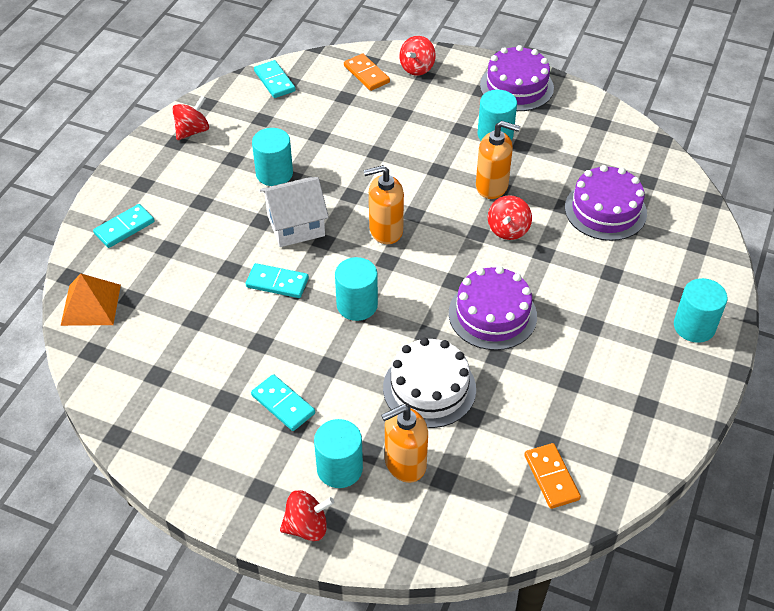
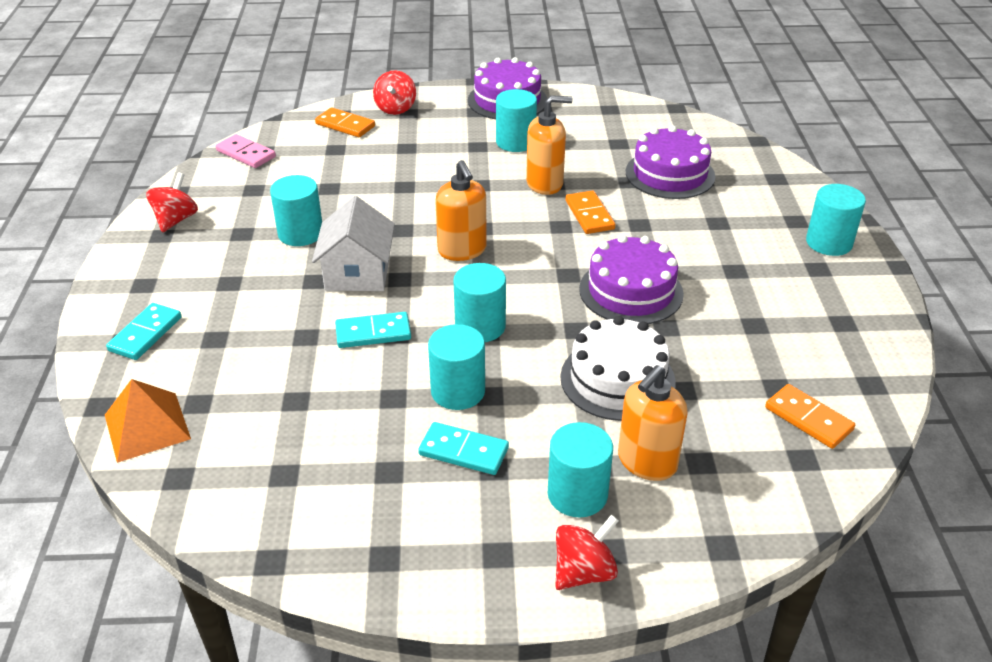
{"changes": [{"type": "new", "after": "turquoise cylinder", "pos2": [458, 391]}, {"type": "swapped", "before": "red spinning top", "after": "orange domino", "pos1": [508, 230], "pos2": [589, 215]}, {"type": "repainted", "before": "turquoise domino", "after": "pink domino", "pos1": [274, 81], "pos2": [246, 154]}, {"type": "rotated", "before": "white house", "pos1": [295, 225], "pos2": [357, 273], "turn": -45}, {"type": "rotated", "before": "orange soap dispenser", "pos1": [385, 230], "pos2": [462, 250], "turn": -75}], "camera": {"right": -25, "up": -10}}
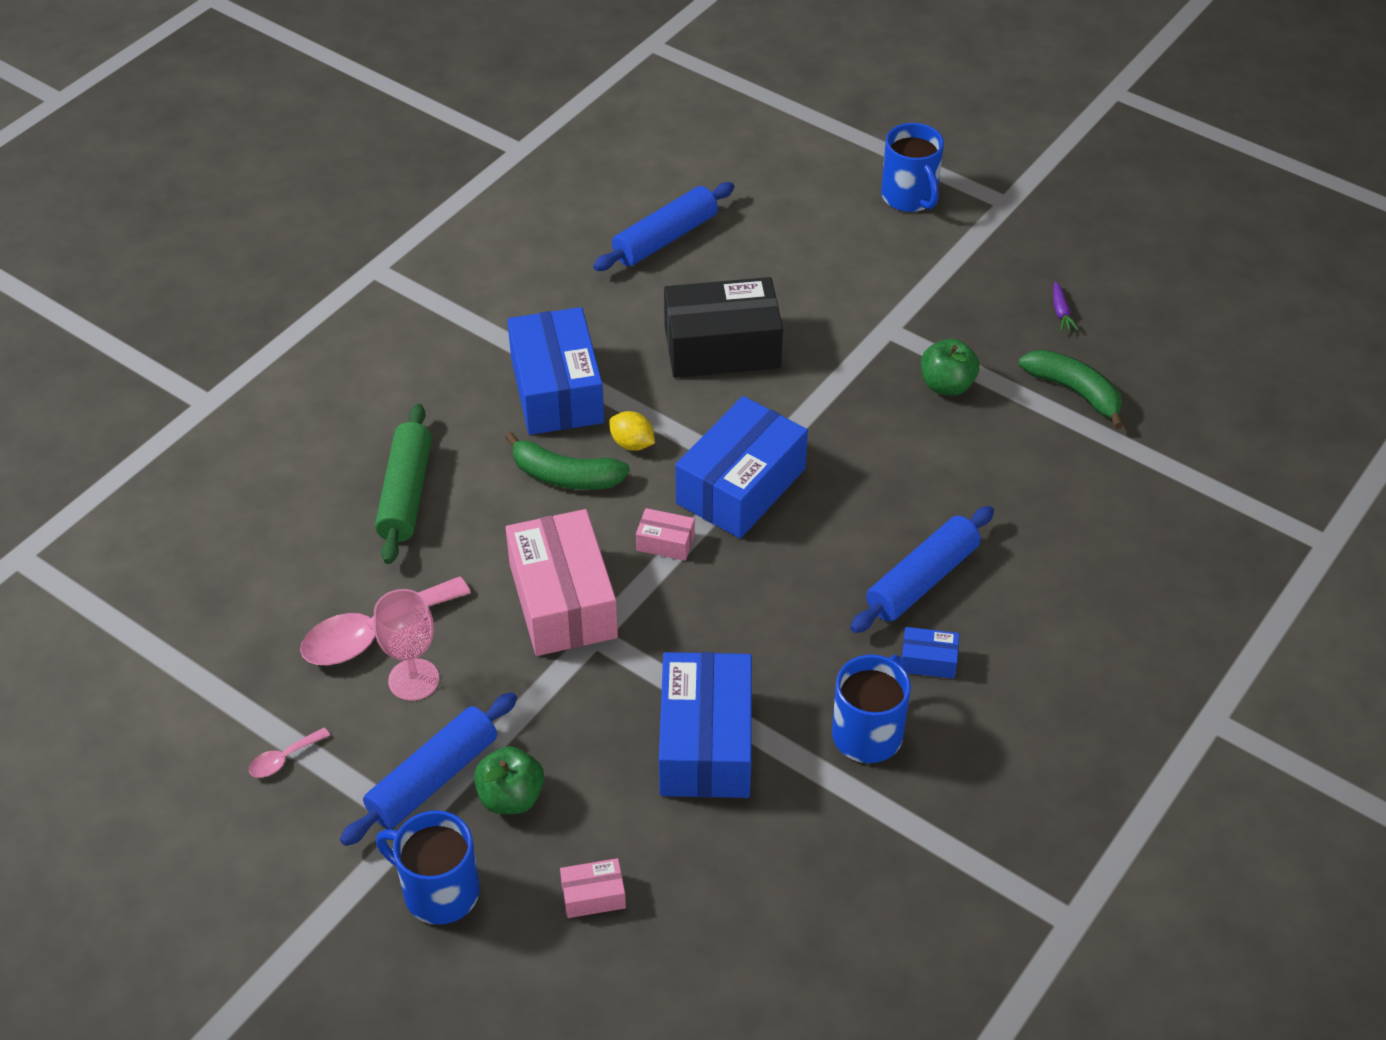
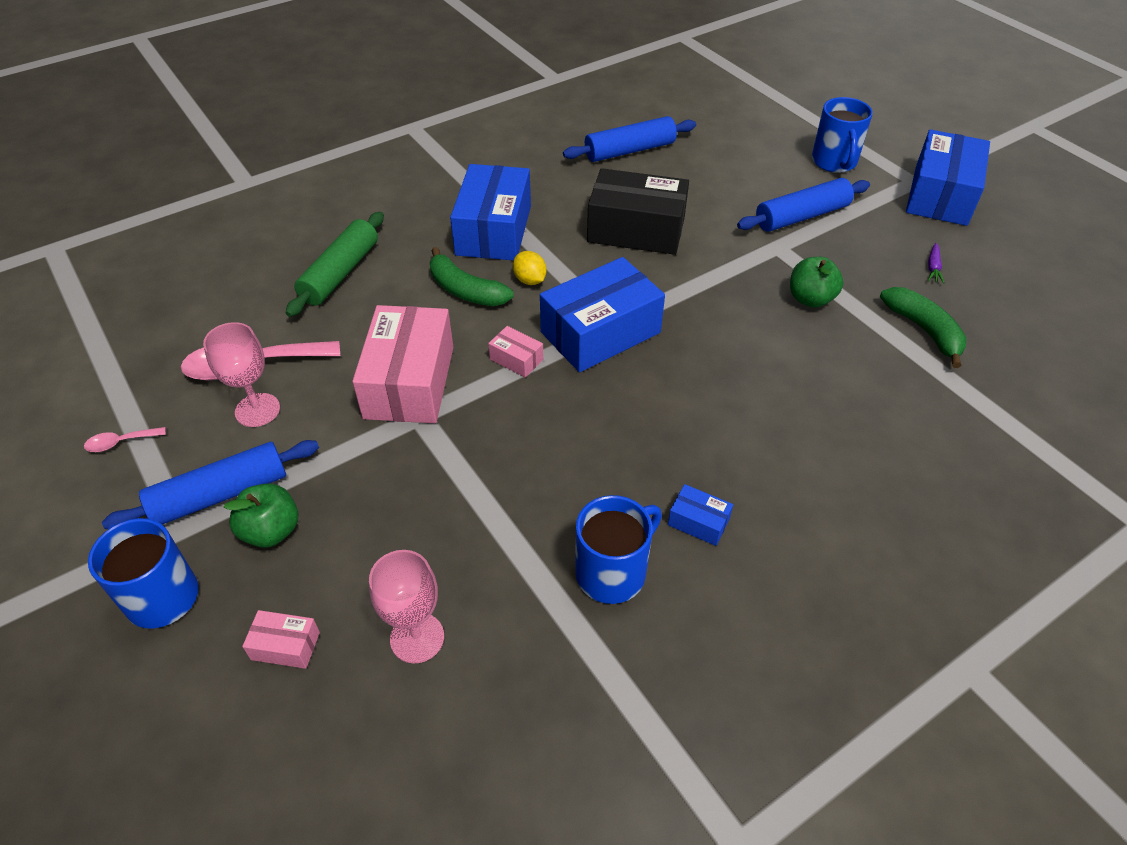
{"changes": [{"type": "new", "after": "pink goblet", "pos2": [417, 638]}, {"type": "shifted", "before": "blue box", "pos1": [706, 743], "pos2": [940, 195]}, {"type": "shifted", "before": "blue rolling pin", "pos1": [921, 580], "pos2": [801, 216]}], "camera": {"right": 20, "up": 0}}
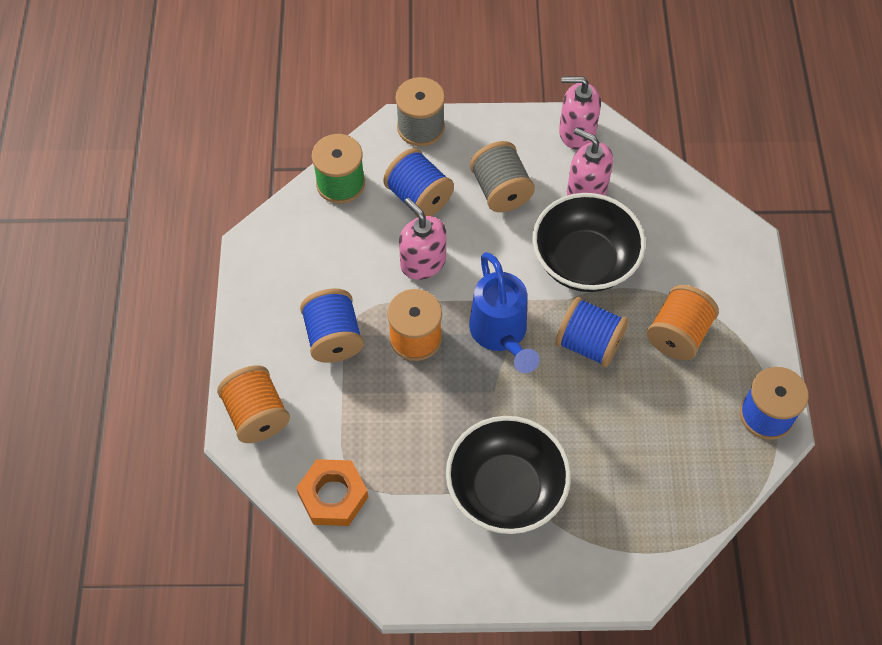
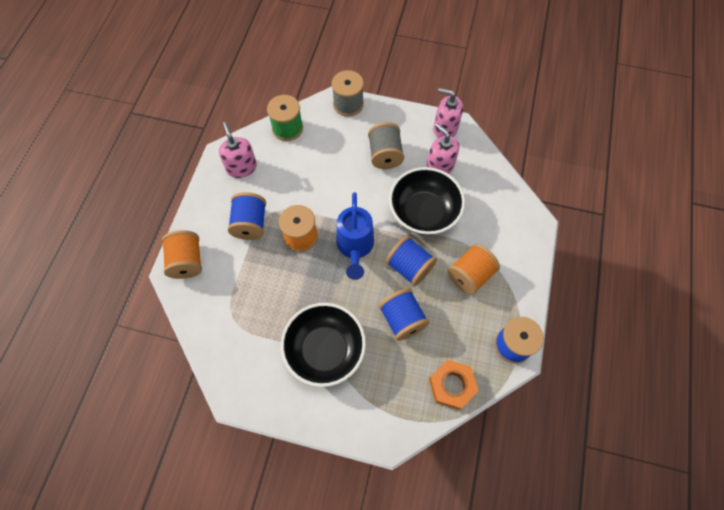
{"changes": [{"type": "shifted", "before": "orange nut", "pos1": [333, 496], "pos2": [452, 385]}, {"type": "shifted", "before": "blue spool", "pos1": [419, 197], "pos2": [402, 319]}, {"type": "shifted", "before": "pink soap dispenser", "pos1": [423, 262], "pos2": [241, 167]}], "camera": {"right": 15, "up": 5}}
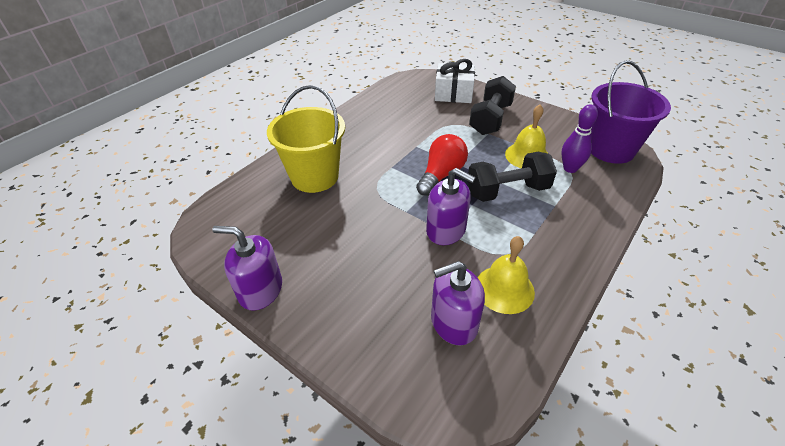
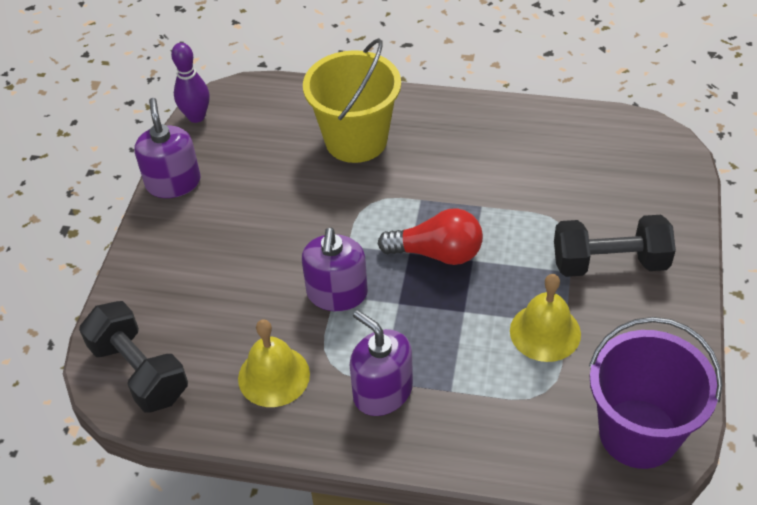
{"changes": [{"type": "gone", "before": "white gift", "pos1": [453, 94]}, {"type": "shifted", "before": "purple soap dispenser", "pos1": [453, 322], "pos2": [382, 391]}, {"type": "shifted", "before": "black dumbbell", "pos1": [507, 191], "pos2": [139, 371]}, {"type": "shifted", "before": "purple bowling pin", "pos1": [570, 168], "pos2": [196, 116]}], "camera": {"right": 65, "up": 5}}
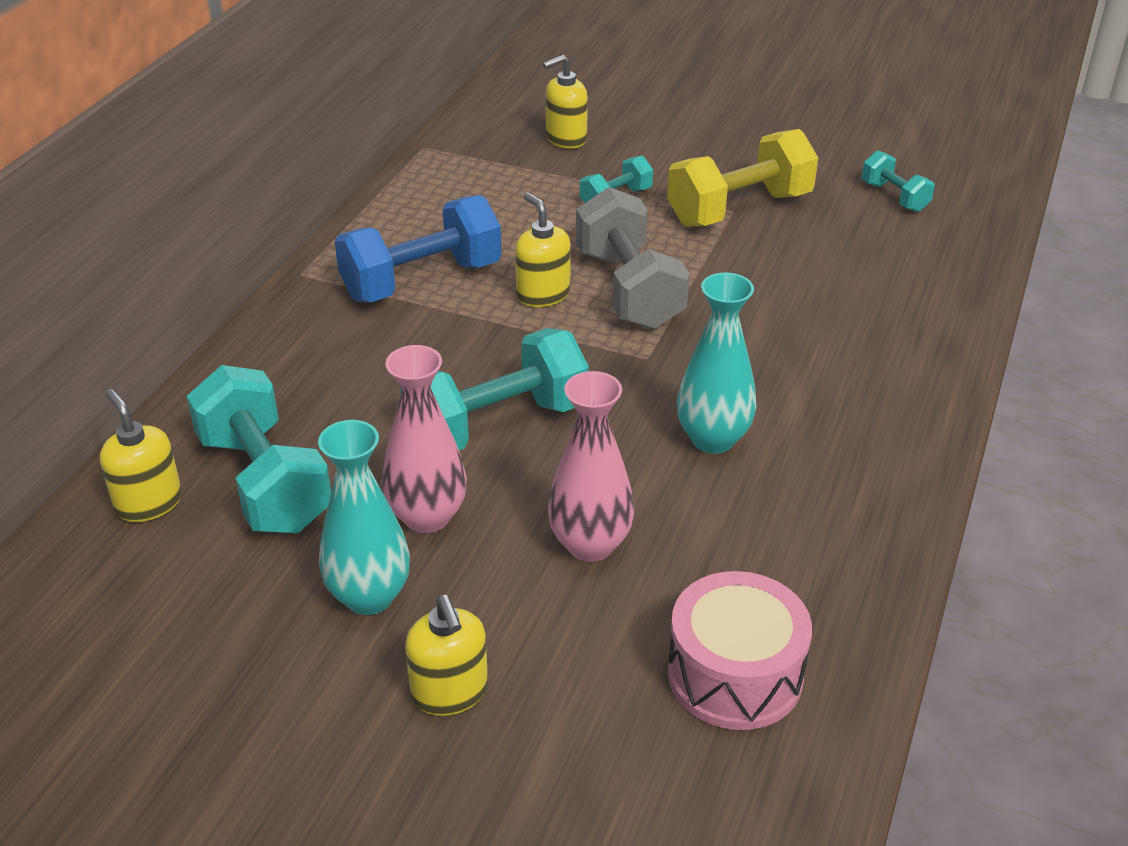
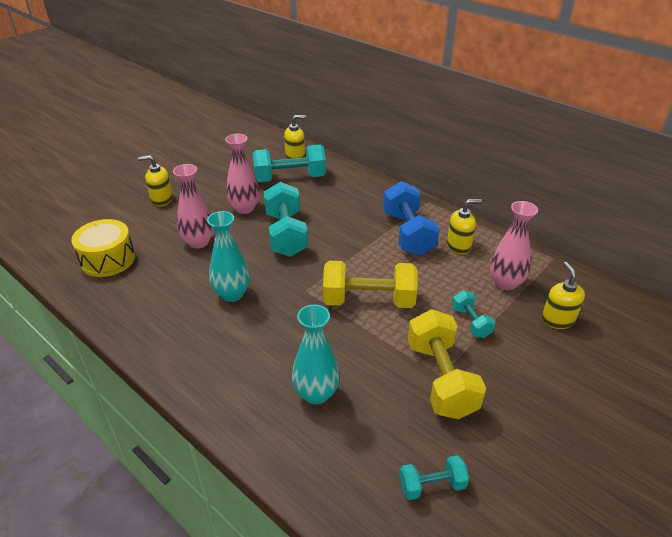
{"changes": [{"type": "new", "after": "pink vase", "pos2": [505, 283]}, {"type": "shifted", "before": "turquoise vase", "pos1": [369, 596], "pos2": [316, 394]}, {"type": "shifted", "before": "yellow soap dispenser", "pos1": [543, 294], "pos2": [459, 246]}, {"type": "repainted", "before": "grey dumbbell", "after": "yellow dumbbell", "pos1": [629, 289], "pos2": [368, 301]}, {"type": "repainted", "before": "pink drum", "after": "yellow drum", "pos1": [735, 675], "pos2": [108, 259]}], "camera": {"right": 110, "up": 0}}
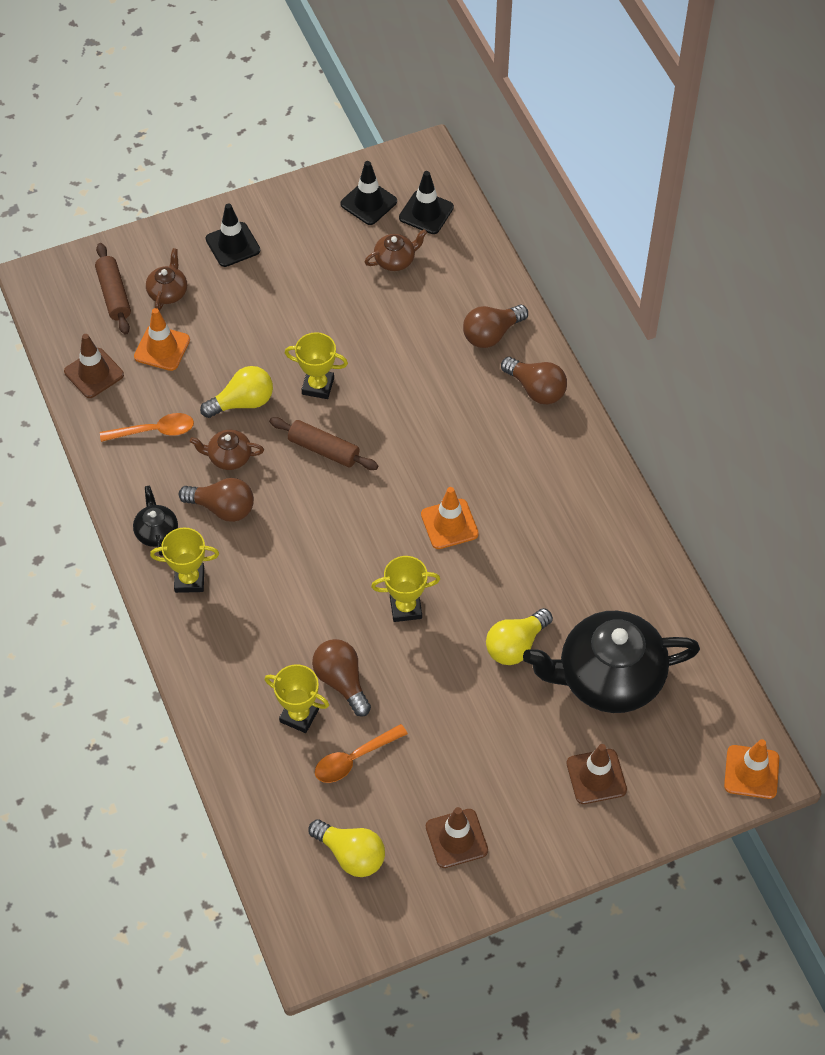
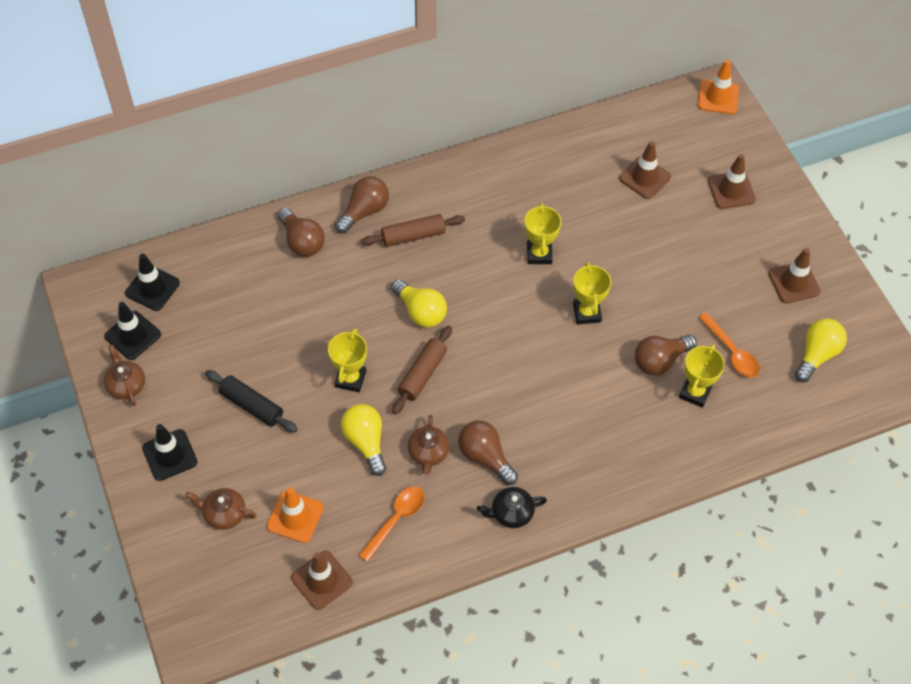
{"changes": [{"type": "gone", "before": "orange traffic cone", "pos1": [449, 524]}, {"type": "new", "after": "black rolling pin", "pos2": [252, 406]}, {"type": "shifted", "before": "brown rolling pin", "pos1": [114, 294], "pos2": [413, 236]}, {"type": "shifted", "before": "yellow trophy", "pos1": [189, 580], "pos2": [539, 254]}, {"type": "shifted", "before": "brown teapot", "pos1": [395, 260], "pos2": [126, 385]}, {"type": "shifted", "before": "yellow light bulb", "pos1": [516, 645], "pos2": [420, 312]}, {"type": "swapped", "before": "black teapot", "after": "brown traffic cone", "pos1": [608, 677], "pos2": [644, 177]}, {"type": "rotated", "before": "orange spoon", "pos1": [154, 431], "pos2": [396, 520], "turn": 45}, {"type": "rotated", "before": "brown light bulb", "pos1": [222, 508], "pos2": [485, 457], "turn": -60}], "camera": {"right": -90, "up": 0}}
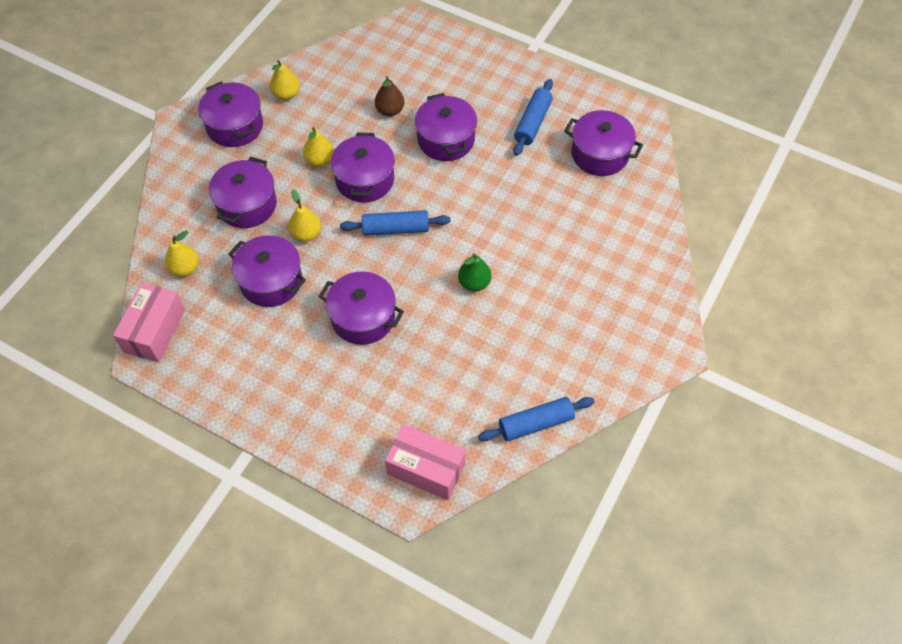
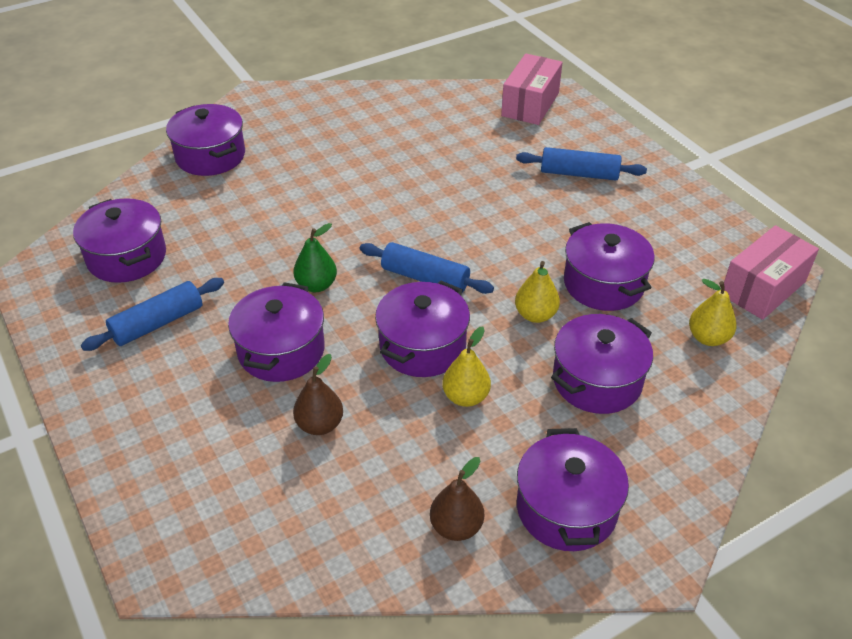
{"changes": [{"type": "shifted", "before": "purple pot", "pos1": [363, 318], "pos2": [210, 156]}, {"type": "shifted", "before": "green pear", "pos1": [474, 283], "pos2": [316, 285]}, {"type": "shifted", "before": "blue rolling pin", "pos1": [535, 423], "pos2": [579, 174]}, {"type": "repainted", "before": "yellow pear", "after": "brown pear", "pos1": [286, 94], "pos2": [456, 527]}, {"type": "rotated", "before": "pink box", "pos1": [426, 469], "pos2": [530, 104], "turn": 60}], "camera": {"right": -150, "up": -15}}
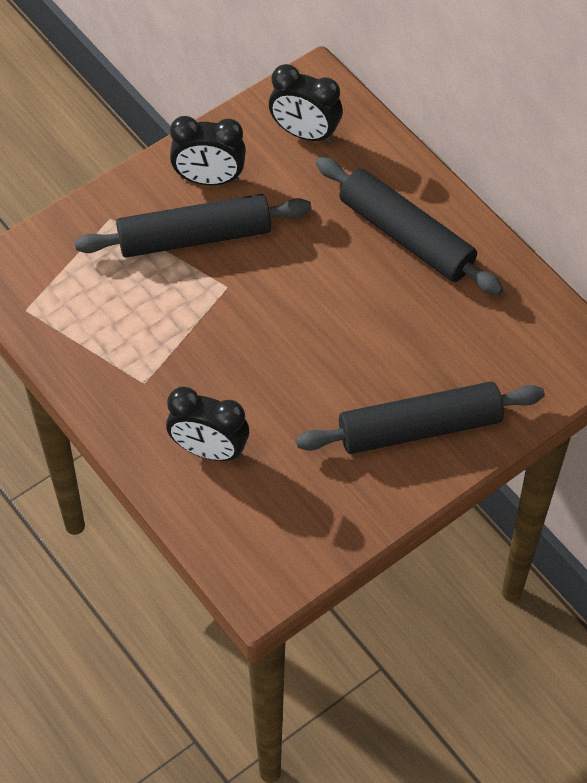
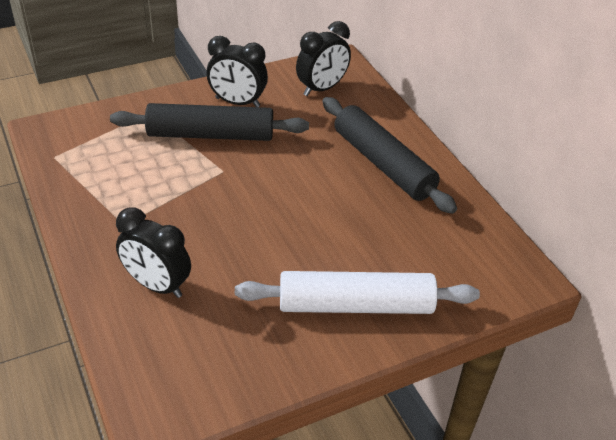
{"changes": [{"type": "repainted", "before": "black rolling pin", "after": "white rolling pin", "pos1": [419, 427], "pos2": [355, 305]}, {"type": "rotated", "before": "black clock", "pos1": [305, 133], "pos2": [321, 88], "turn": -75}], "camera": {"right": 10, "up": -15}}
